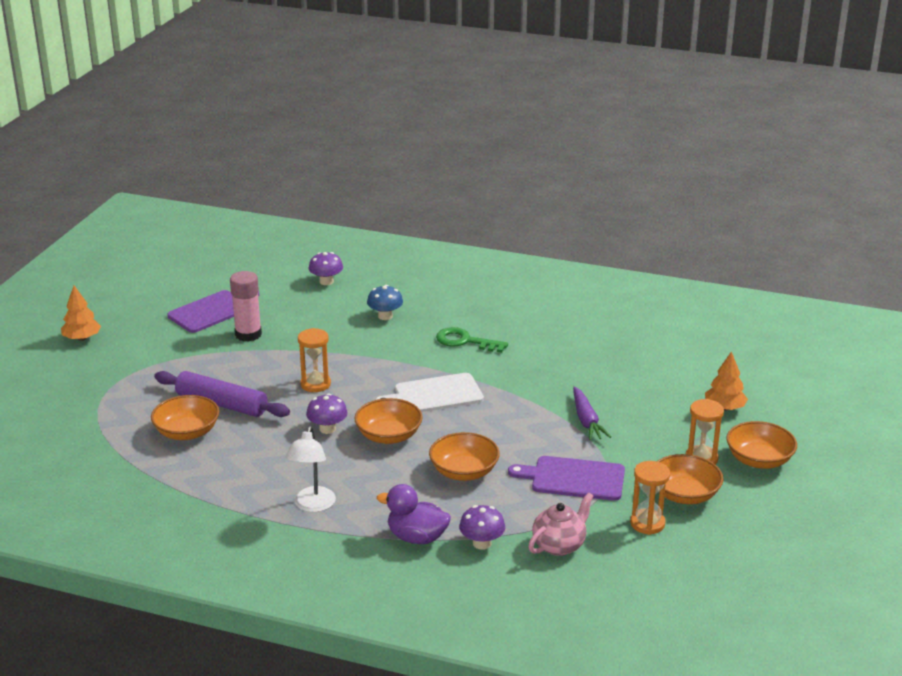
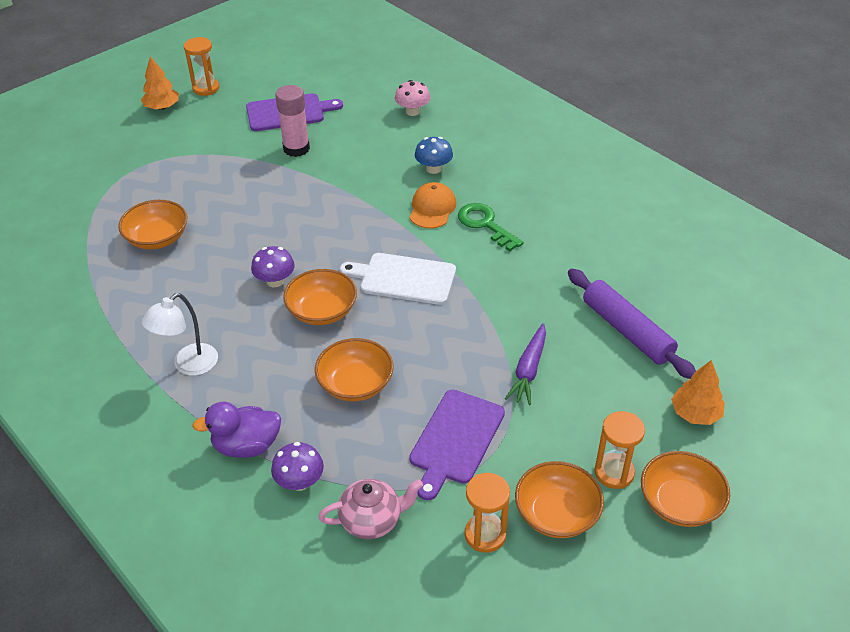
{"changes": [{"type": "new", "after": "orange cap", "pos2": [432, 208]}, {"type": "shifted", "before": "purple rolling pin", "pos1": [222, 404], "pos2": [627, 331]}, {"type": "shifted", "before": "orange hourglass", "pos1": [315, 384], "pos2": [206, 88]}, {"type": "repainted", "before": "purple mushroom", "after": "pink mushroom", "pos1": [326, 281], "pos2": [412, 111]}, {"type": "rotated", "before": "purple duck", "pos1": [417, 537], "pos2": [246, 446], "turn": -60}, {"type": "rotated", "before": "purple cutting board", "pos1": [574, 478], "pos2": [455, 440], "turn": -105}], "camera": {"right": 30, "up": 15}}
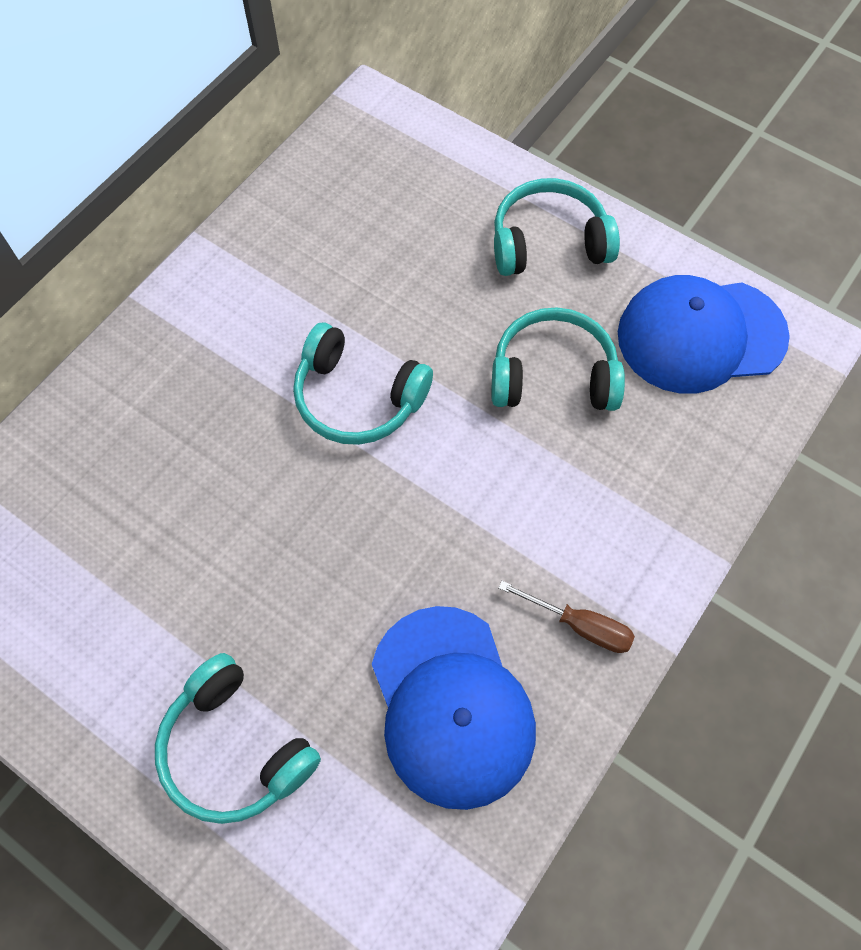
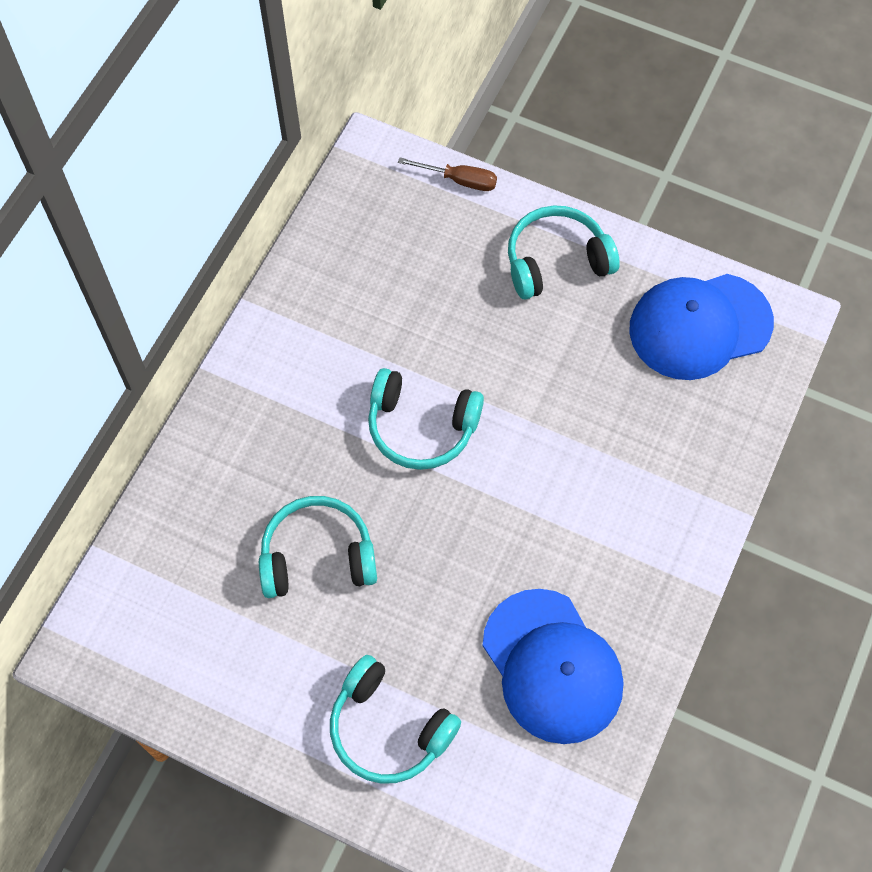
{"changes": [{"type": "shifted", "before": "turquoise headphones", "pos1": [553, 375], "pos2": [317, 556]}, {"type": "shifted", "before": "brown screwdriver", "pos1": [579, 625], "pos2": [459, 180]}], "camera": {"right": -10, "up": 0}}
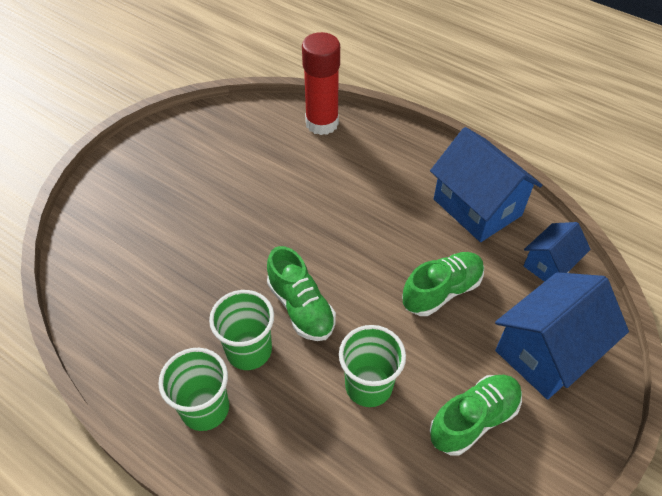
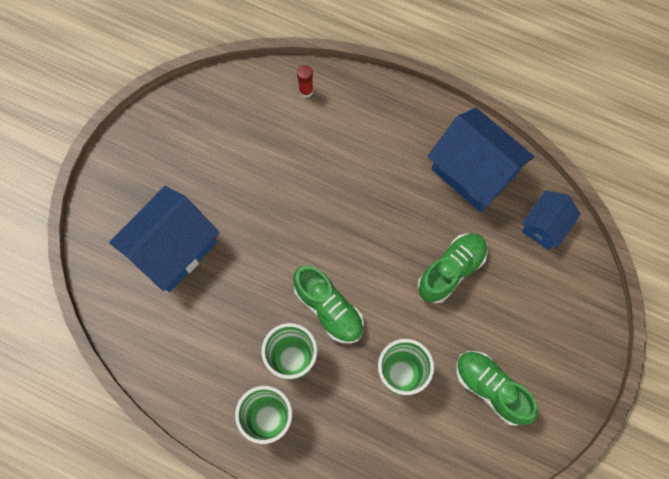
{"changes": [{"type": "shifted", "before": "blue house", "pos1": [546, 351], "pos2": [172, 249]}, {"type": "rotated", "before": "green shoe", "pos1": [473, 419], "pos2": [491, 389], "turn": -90}, {"type": "scaled", "before": "red glue stick", "pos1": [322, 123], "pos2": [306, 91], "scale": 0.42}], "camera": {"right": -10, "up": 20}}
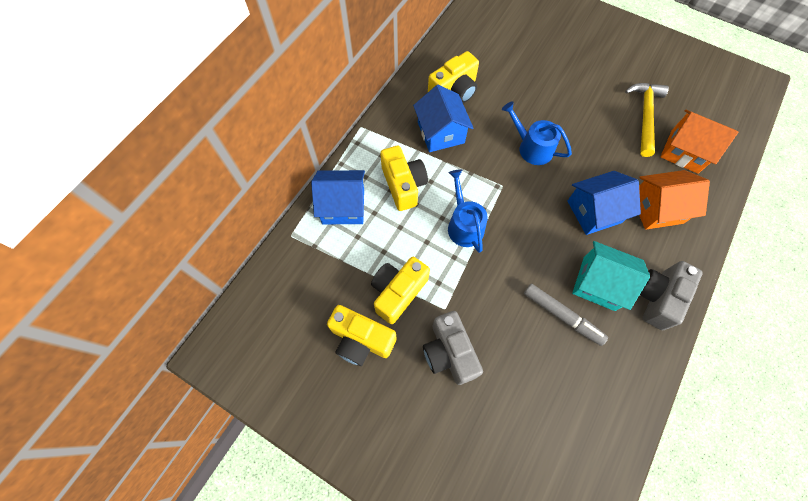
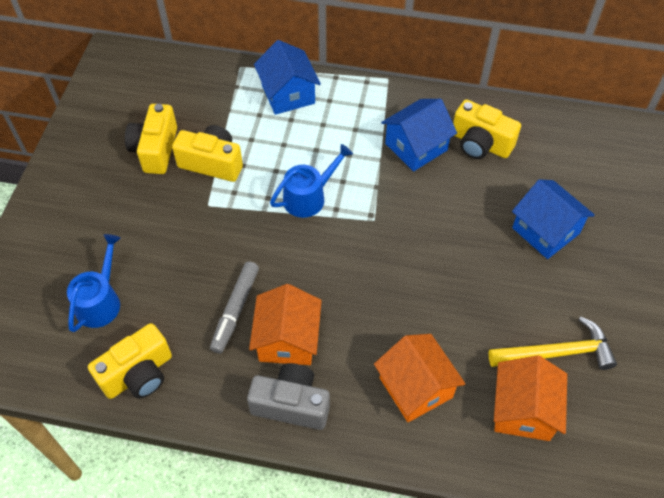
{"changes": [{"type": "gone", "before": "grey camera", "pos1": [449, 353]}, {"type": "shifted", "before": "yellow camera", "pos1": [403, 185], "pos2": [138, 374]}, {"type": "shifted", "before": "blue watering can", "pos1": [532, 148], "pos2": [100, 301]}, {"type": "shifted", "before": "blue house", "pos1": [594, 211], "pos2": [545, 231]}, {"type": "repainted", "before": "turquoise house", "after": "orange house", "pos1": [598, 283], "pos2": [287, 339]}], "camera": {"right": 70, "up": -10}}
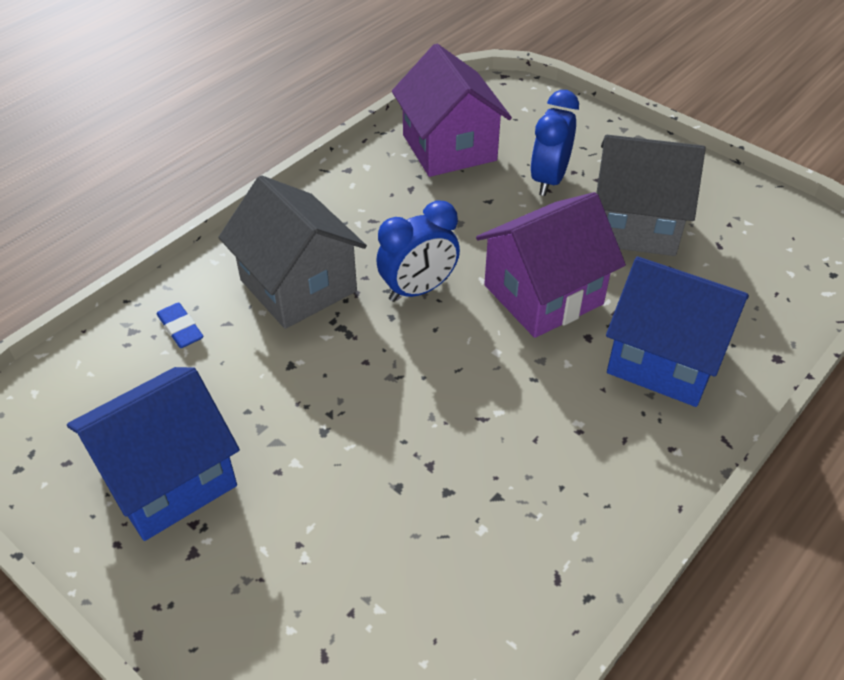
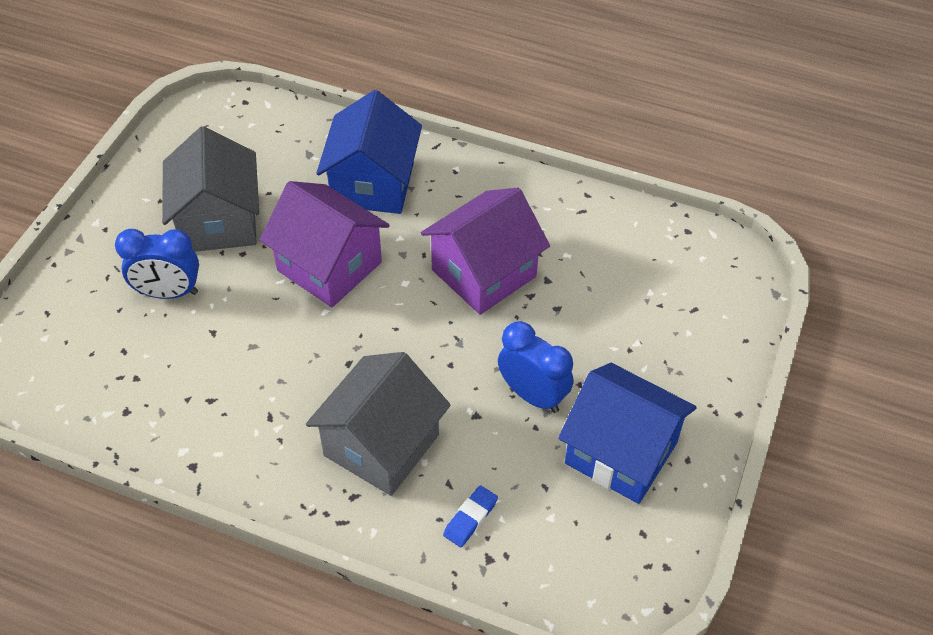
{"changes": [{"type": "shifted", "before": "blue clock", "pos1": [418, 289], "pos2": [533, 395]}, {"type": "shifted", "before": "purple house", "pos1": [449, 148], "pos2": [484, 273]}], "camera": {"right": -110, "up": 5}}
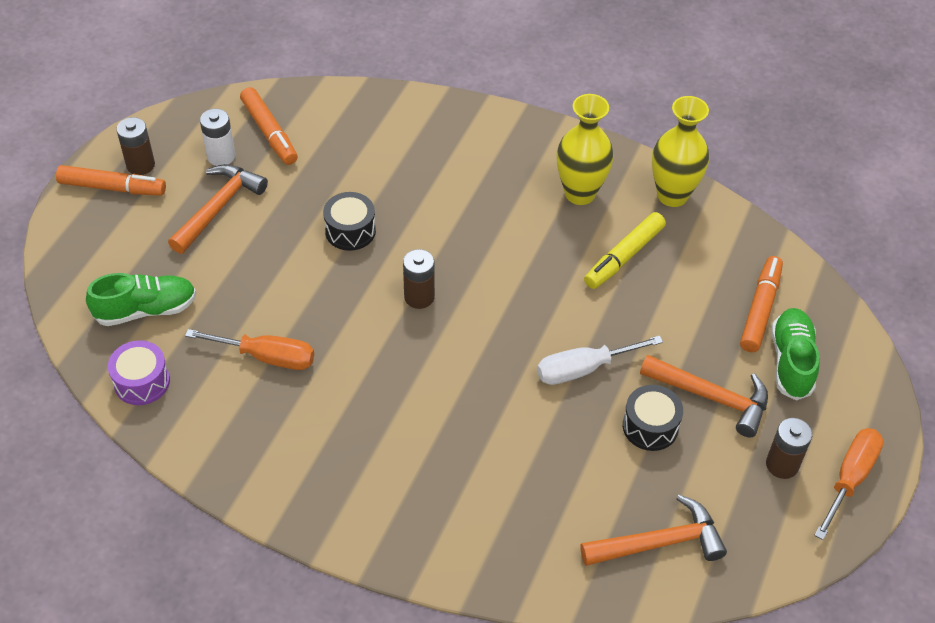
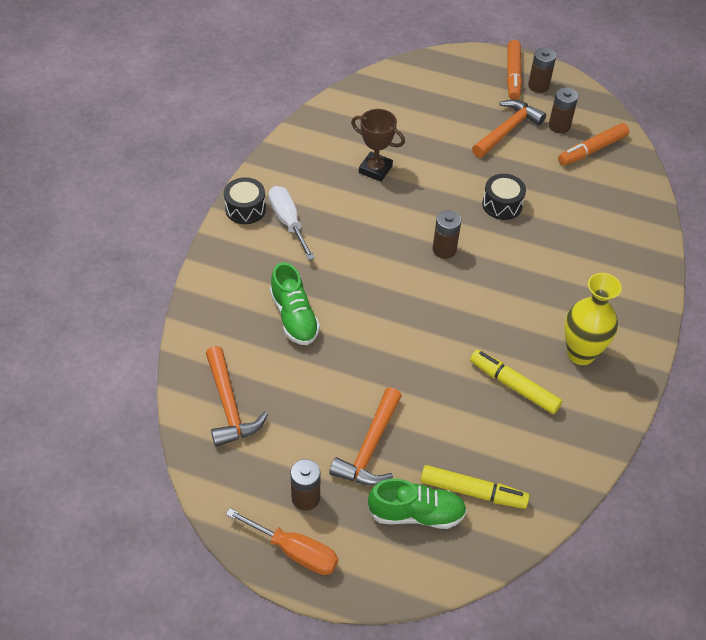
{"changes": [{"type": "gone", "before": "purple drum", "pos1": [142, 382]}, {"type": "gone", "before": "yellow vase", "pos1": [672, 195]}, {"type": "shifted", "before": "green shoe", "pos1": [146, 310], "pos2": [294, 317]}, {"type": "shifted", "before": "white screwdriver", "pos1": [583, 369], "pos2": [288, 222]}, {"type": "shifted", "before": "black drum", "pos1": [650, 426], "pos2": [245, 209]}, {"type": "swapped", "before": "orange screwdriver", "after": "brown trophy", "pos1": [267, 357], "pos2": [375, 169]}, {"type": "repainted", "before": "white battery", "after": "brown battery", "pos1": [221, 156], "pos2": [559, 126]}, {"type": "repainted", "before": "orange marker", "after": "yellow marker", "pos1": [760, 309], "pos2": [473, 492]}, {"type": "rotated", "before": "orange hammer", "pos1": [218, 208], "pos2": [507, 130], "turn": -75}], "camera": {"right": 85, "up": 0}}
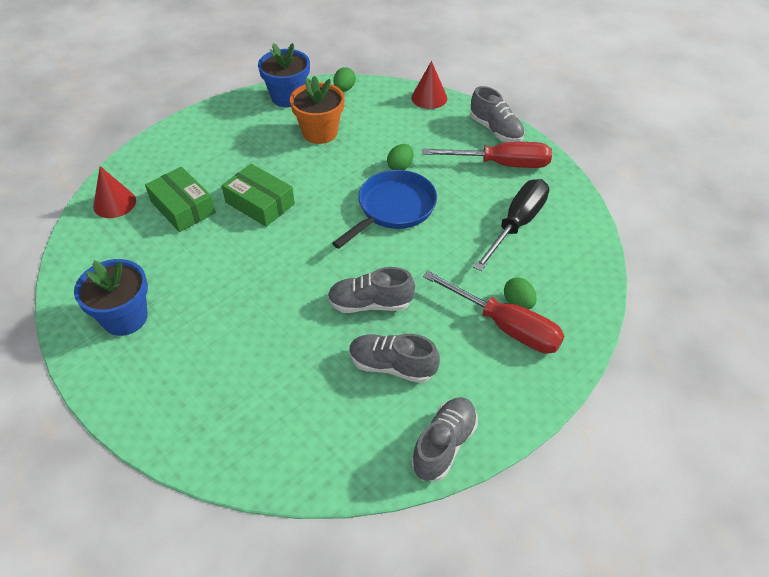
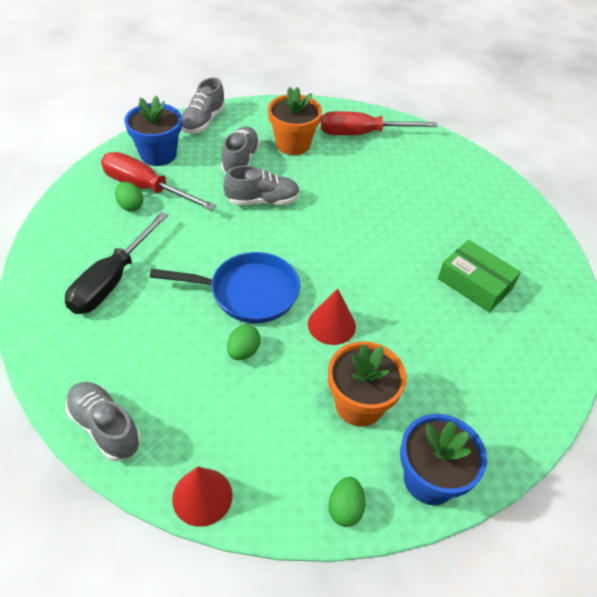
{"changes": [{"type": "gone", "before": "green box", "pos1": [260, 203]}, {"type": "new", "after": "orange flower pot", "pos2": [293, 144]}, {"type": "shifted", "before": "blue flower pot", "pos1": [125, 318], "pos2": [158, 154]}, {"type": "shifted", "before": "red cone", "pos1": [114, 203], "pos2": [331, 325]}, {"type": "shifted", "before": "red screwdriver", "pos1": [501, 164], "pos2": [362, 134]}, {"type": "rotated", "before": "blue pan", "pos1": [393, 208], "pos2": [248, 292], "turn": -120}, {"type": "rotated", "before": "grey shoe", "pos1": [392, 366], "pos2": [240, 160], "turn": -90}], "camera": {"right": 170, "up": 0}}
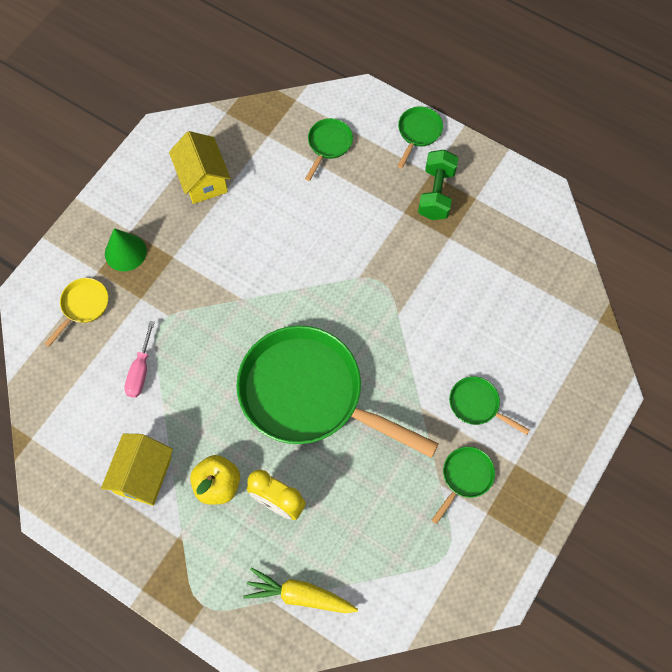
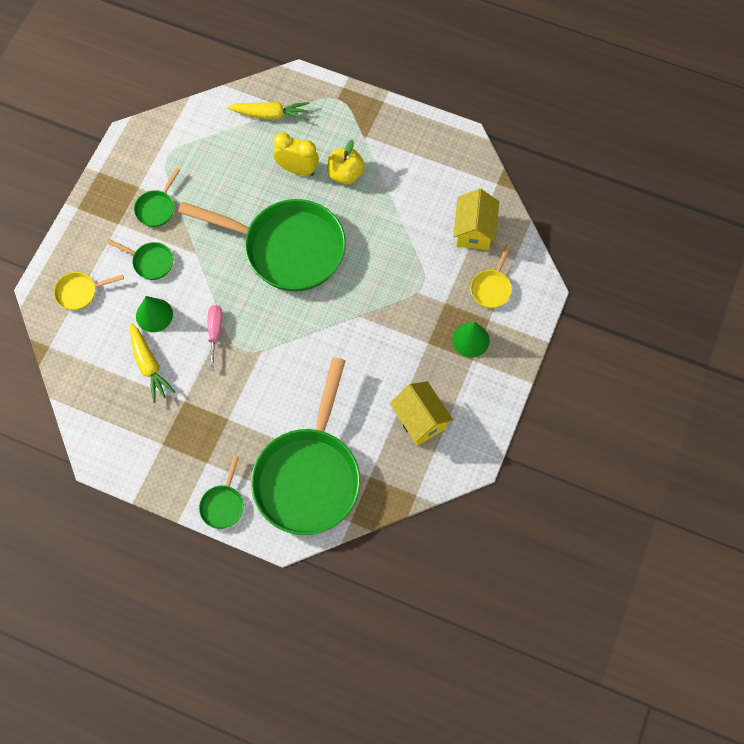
{"changes": [{"type": "gone", "before": "green dumbbell", "pos1": [436, 193]}, {"type": "new", "after": "yellow pan", "pos2": [79, 292]}, {"type": "new", "after": "yellow carrot", "pos2": [149, 366]}, {"type": "new", "after": "green cone", "pos2": [154, 315]}, {"type": "shifted", "before": "yellow house", "pos1": [143, 475], "pos2": [474, 230]}, {"type": "shifted", "before": "pink screwdriver", "pos1": [140, 371], "pos2": [215, 332]}, {"type": "scaled", "before": "green pan", "pos1": [328, 144], "pos2": [309, 476], "scale": 2.45}], "camera": {"right": 170, "up": 0}}
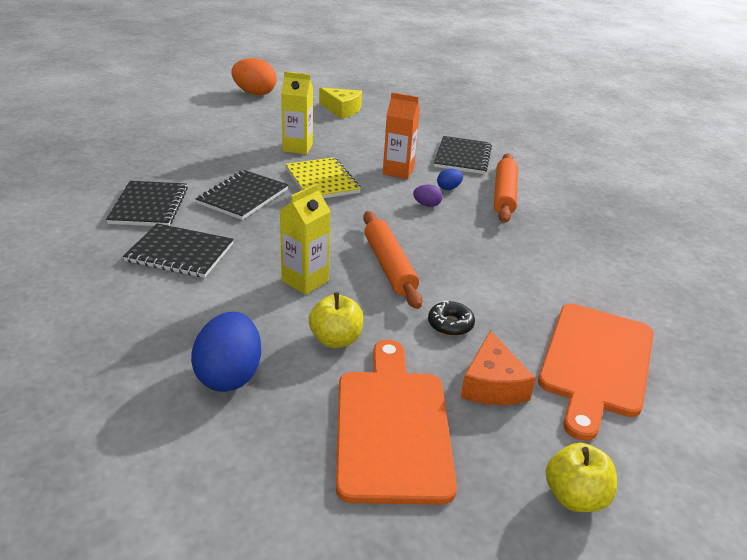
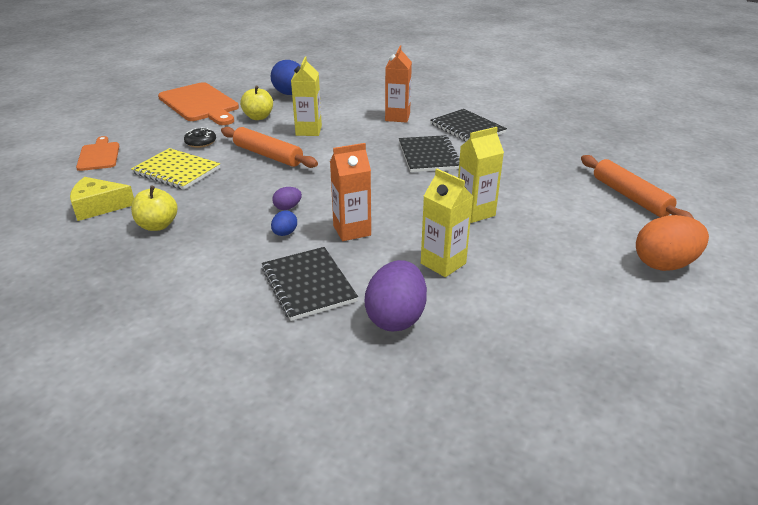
{"changes": [{"type": "gone", "before": "orange cheese", "pos1": [492, 385]}, {"type": "new", "after": "purple egg", "pos2": [396, 318]}, {"type": "new", "after": "yellow carton", "pos2": [443, 263]}, {"type": "shifted", "before": "yellow notebook", "pos1": [322, 181], "pos2": [176, 171]}, {"type": "shifted", "before": "yellow cheese", "pos1": [342, 110], "pos2": [98, 207]}, {"type": "shifted", "before": "orange rolling pin", "pos1": [504, 195], "pos2": [630, 197]}, {"type": "shifted", "before": "yellow apple", "pos1": [575, 496], "pos2": [158, 225]}, {"type": "swapped", "before": "black notebook", "after": "orange carton", "pos1": [180, 253], "pos2": [397, 117]}, {"type": "scaled", "before": "orange cutting board", "pos1": [595, 363], "pos2": [99, 155], "scale": 0.56}], "camera": {"right": 145, "up": 0}}
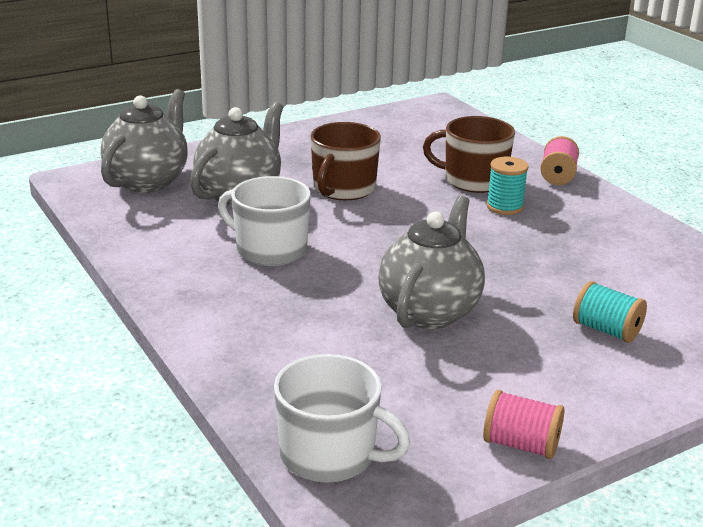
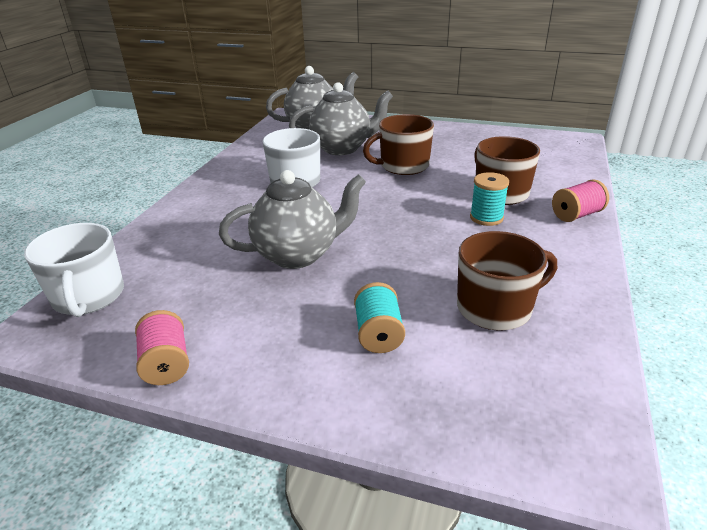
{"changes": [{"type": "new", "after": "brown mug", "pos2": [496, 308]}], "camera": {"right": 50, "up": 5}}
